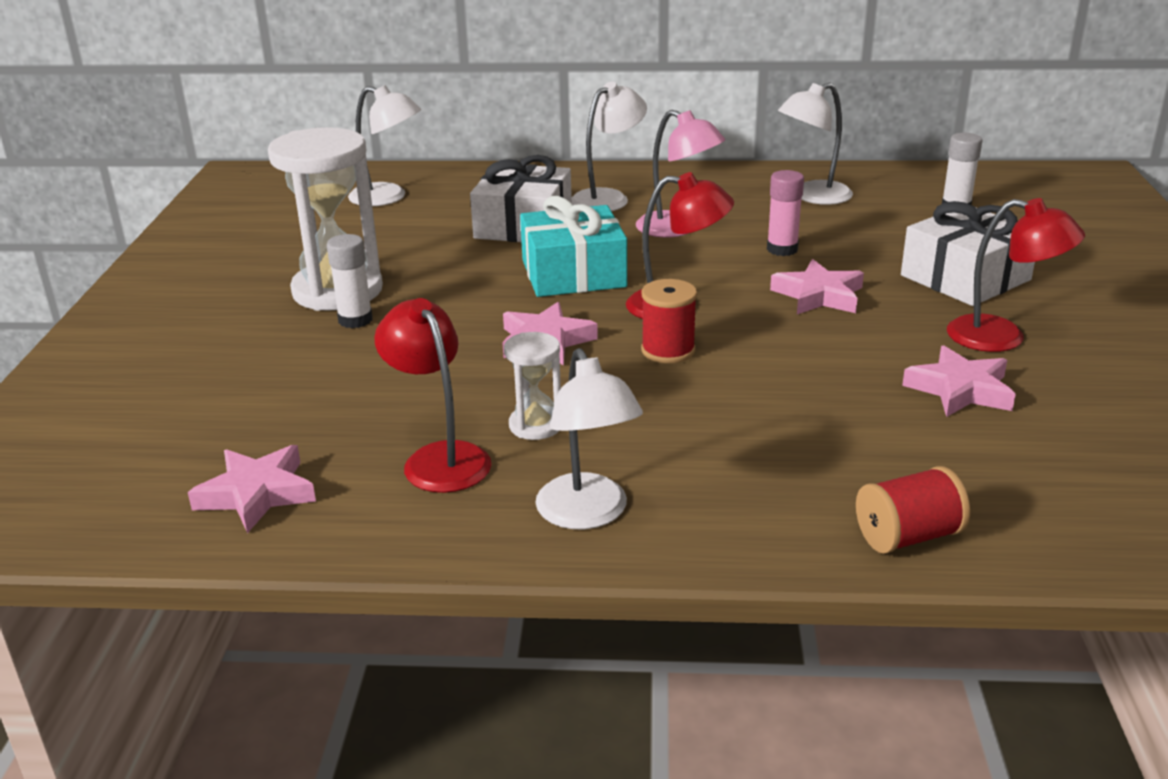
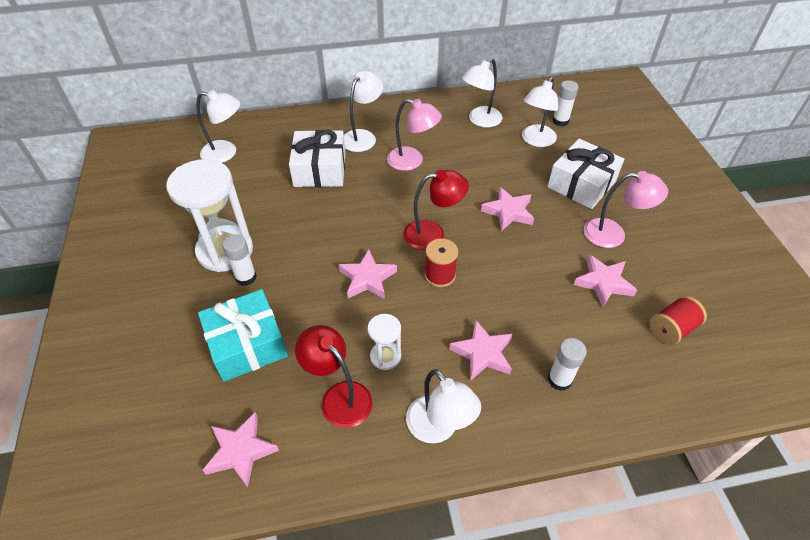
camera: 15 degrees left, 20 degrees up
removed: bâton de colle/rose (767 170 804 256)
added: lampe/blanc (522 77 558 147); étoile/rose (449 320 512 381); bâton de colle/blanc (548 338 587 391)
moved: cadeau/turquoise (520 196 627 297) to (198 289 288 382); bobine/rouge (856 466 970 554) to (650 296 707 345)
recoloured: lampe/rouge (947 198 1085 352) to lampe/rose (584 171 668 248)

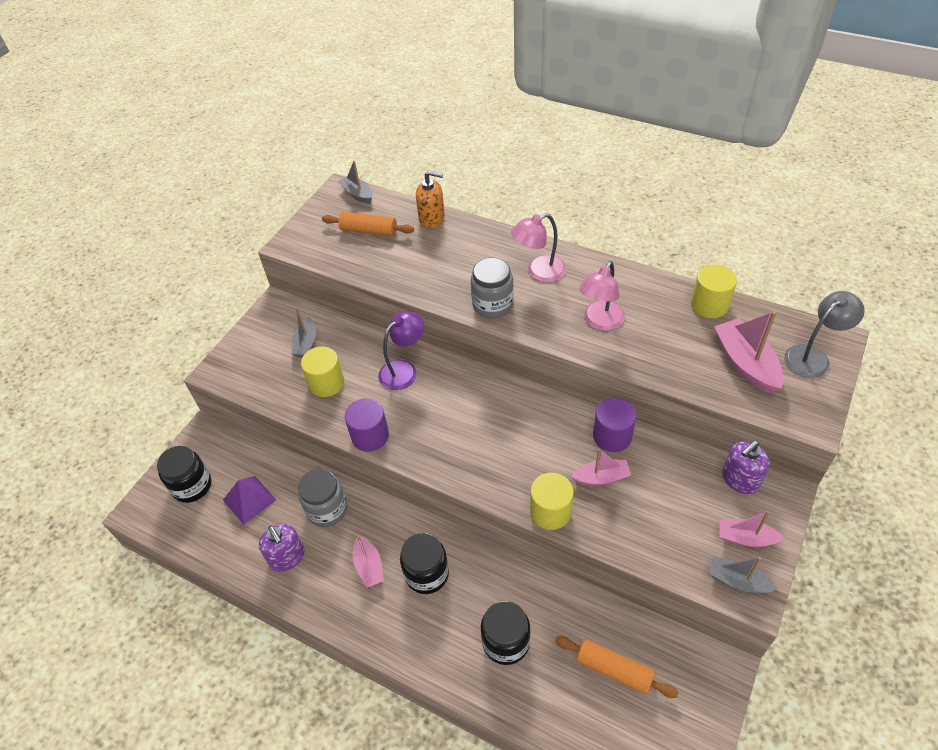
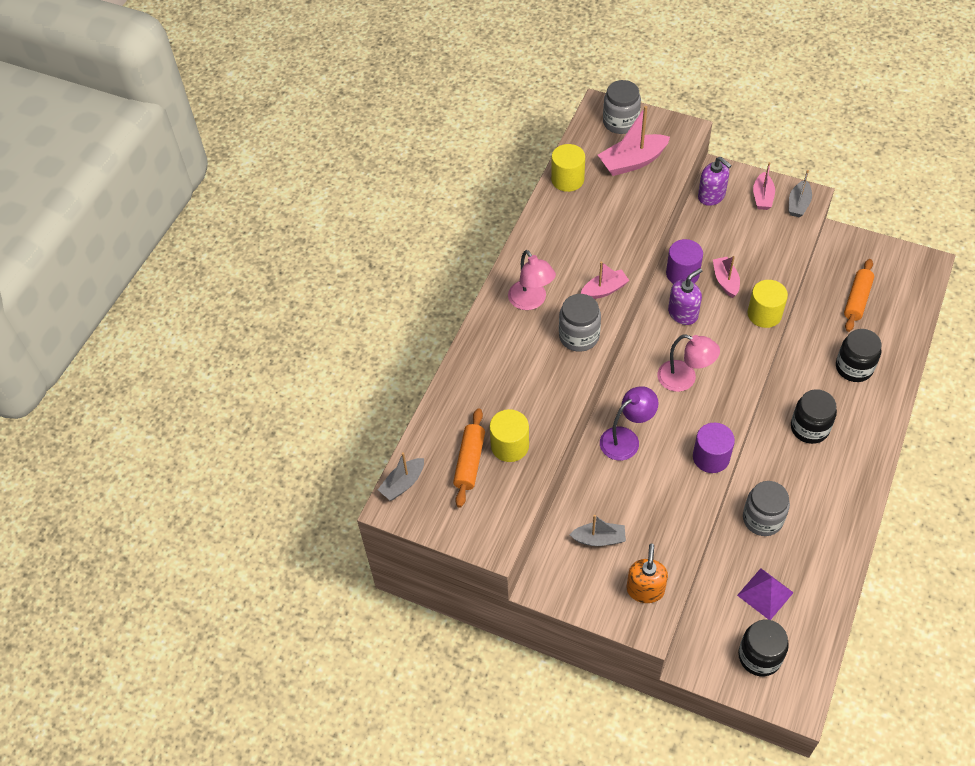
camera: 95 degrees left, 5 degrees up
moved: distributeur de savon/orange (416 171 445 228) to (626 544 668 603); lampe/rose (579 261 625 331) to (658 334 720 392); cylindre/jaune (301 346 344 397) to (490 409 529 462); distributeur de savon/violet (259 524 304 572) to (668 268 702 325); bateau/rose (353 535 384 588) to (581 261 629 299)
replaced: lampe/gris (784 291 865 378) to bocal/gris (603 80 641 134)
turned: lampe/violet (378 311 424 390) = (600 386 658 460) 105 degrees clockwise

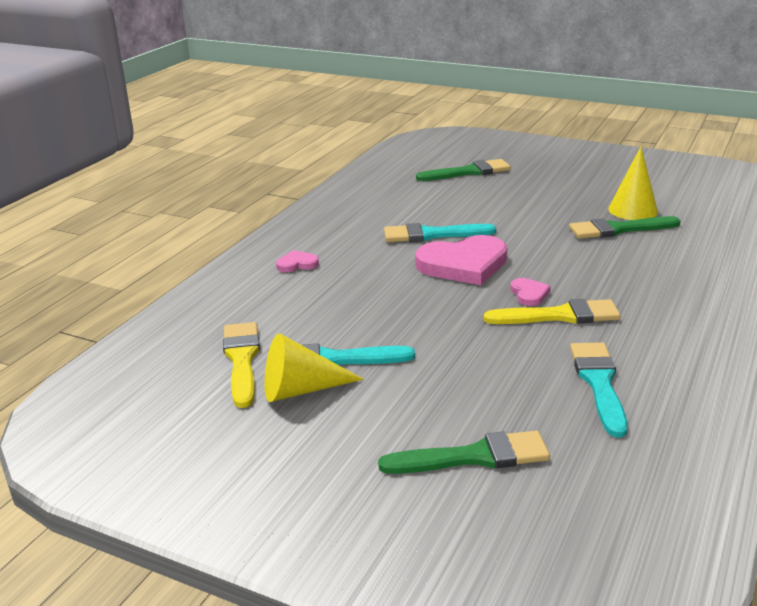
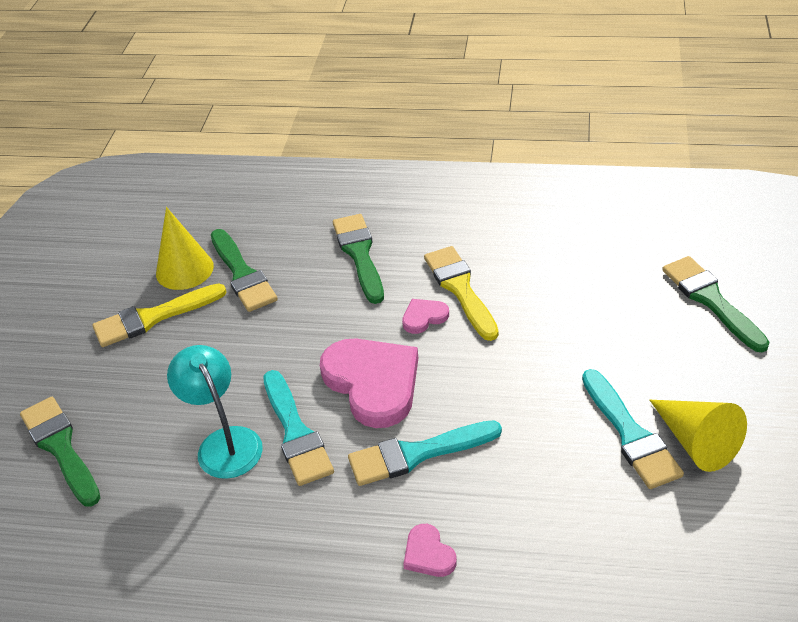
camera: 105 degrees left, 15 degrees up
added: pinceau/vert (333 214 384 304); lampe/turquoise (167 345 263 479)
moved: pinceau/jaune (223 322 260 408) to (92 284 226 347); pinceau/turquoise (570 342 628 437) to (348 420 502 486)

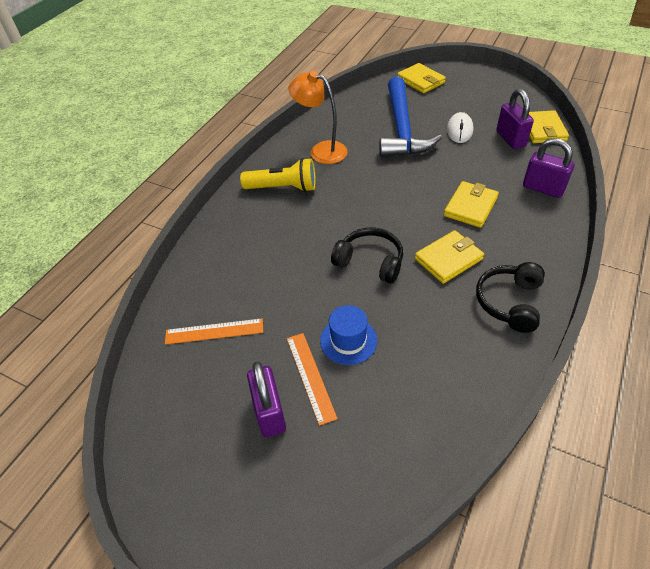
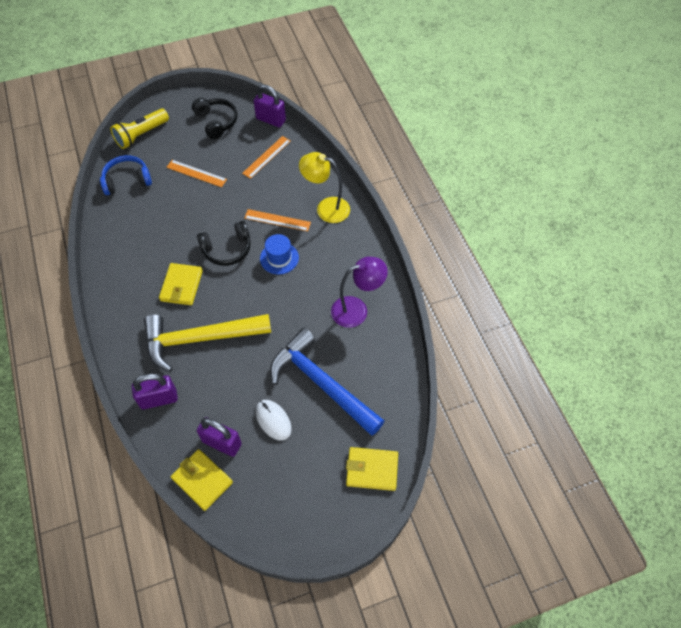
camera: 130 degrees right, 10 degrees up
added: lampe/jaune (299 152 350 223); casque audio/bleu (100 155 152 195); règle/orange (244 209 311 231)
moved: lampe de poche/jaune (240 158 316 192) to (110 109 169 149); casque audio/noir (476 262 545 333) to (192 98 237 139); chapeau/bleu (320 305 377 365) to (260 234 299 274); cadenas/violet (247 361 286 437) to (254 85 286 127)
replaced: portefeuille/jaune (444 181 499 228) to marteau/jaune (144 314 271 372)
recoloured: lampe/orange (289 71 348 164) to lampe/violet (331 257 388 328)

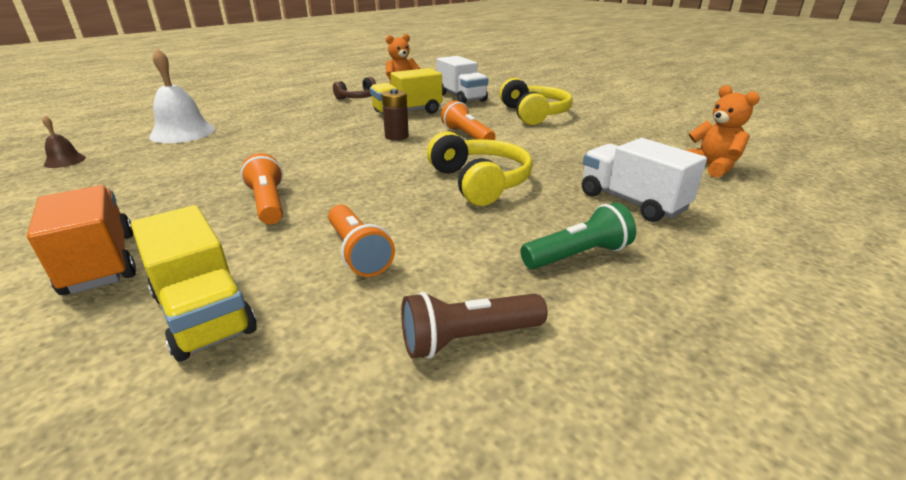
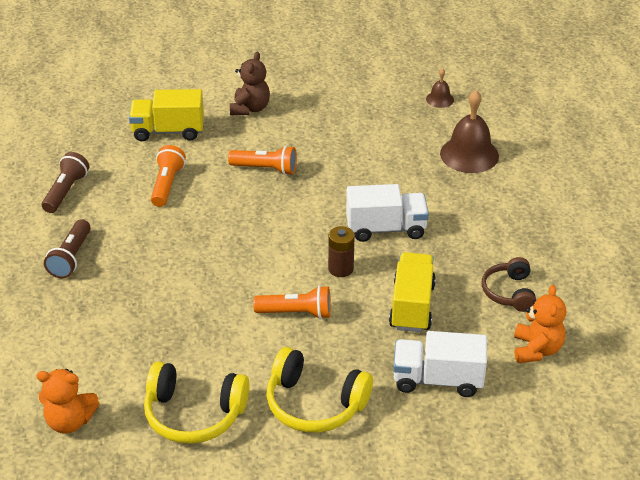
camera: 125 degrees right, 10 degrees up
moved: casque audio/jaune (427 132 533 206) to (144 361 249 444); camion/blanc (582 138 707 222) to (346 184 429 242)
replaced: camion/orange (27 185 136 295) to ours en peluche/marron (230 52 270 115)
recoloured: cloche/blanc (149 49 215 143) to cloche/marron (440 90 499 173); lampe de poche/vert (520 202 636 269) to lampe de poche/marron (44 219 91 278)
turned: lampe de poche/orange (328 204 395 277) = (151 145 186 207) 90 degrees clockwise

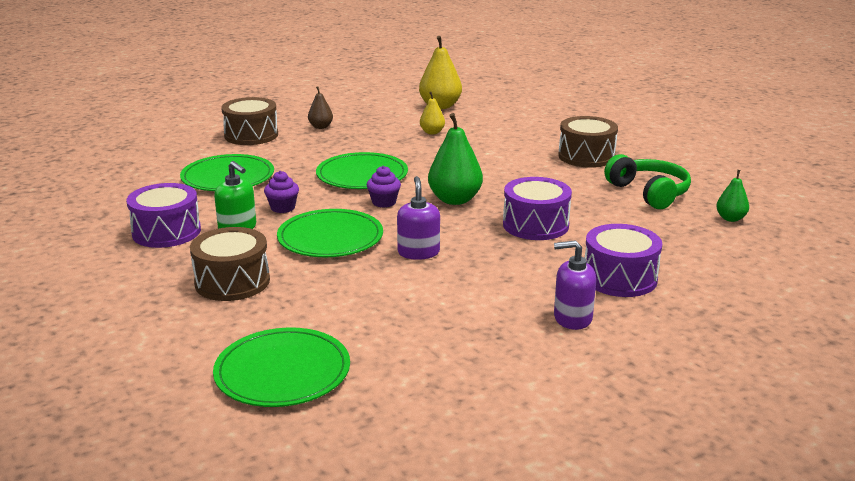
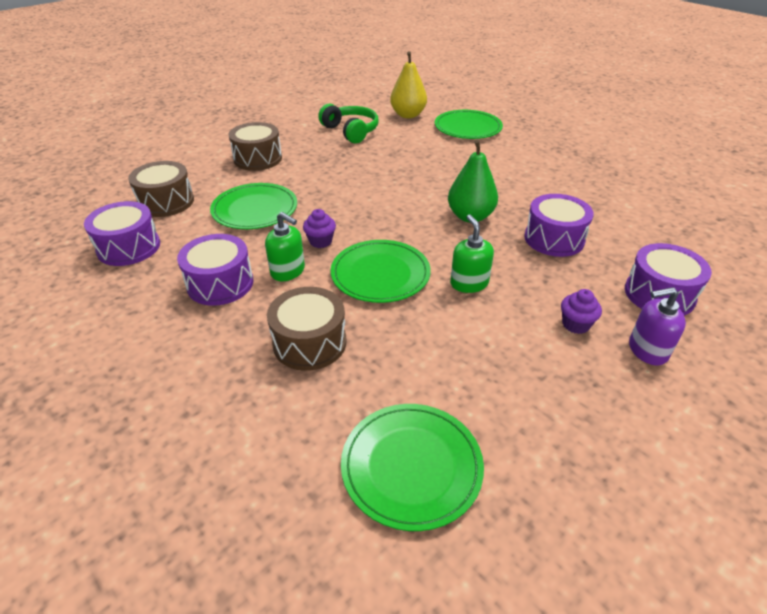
camera: 10 degrees left, 15 degrees up
removed: poire/marron (308 87 333 129); poire/jaune (420 92 445 134); poire/vert (716 170 749 222)
added: tambour/violet (84 201 160 266)
moved: tambour/marron (558 116 618 168) to (128 161 194 217); assiette/vert (316 152 408 189) to (435 110 503 139); casque audio/vert (604 154 691 209) to (318 104 378 144); muffin/violet (367 166 401 208) to (561 289 602 334)
recoloured: distributeur de savon/violet (397 176 440 260) to distributeur de savon/vert (450 214 494 293)

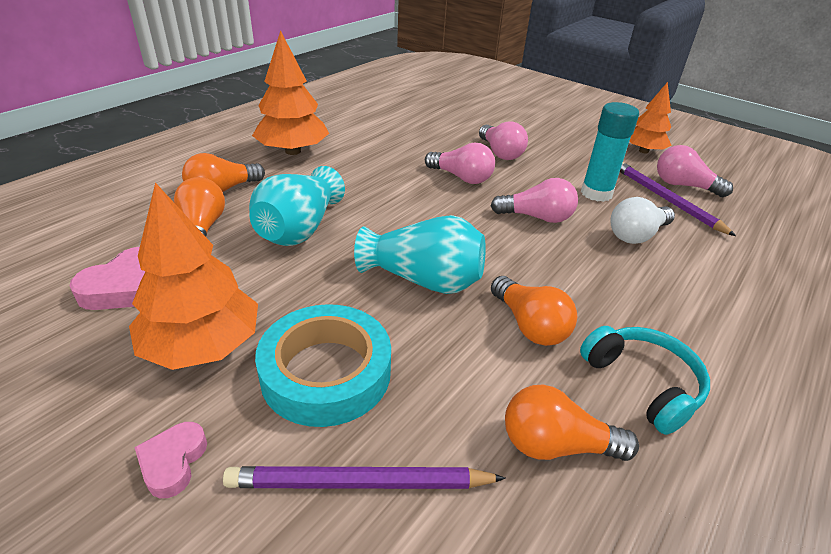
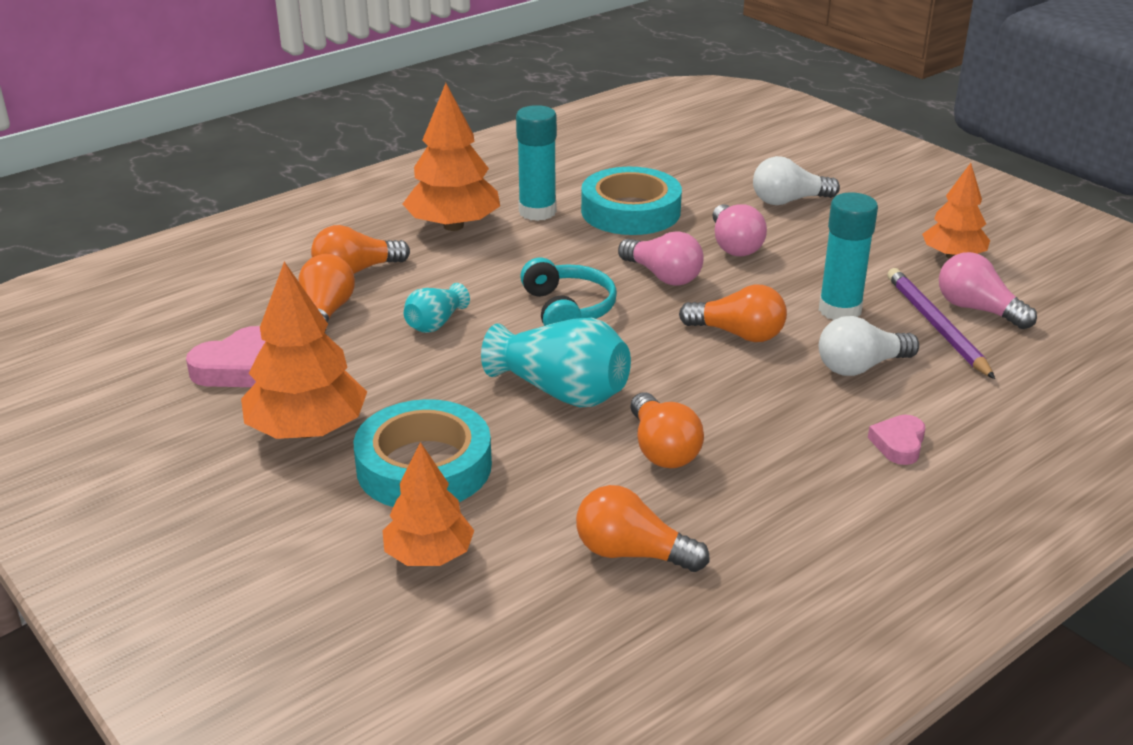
camera: 15 degrees right, 5 degrees down
added: bâton de colle/turquoise (516 105 557 221); ampoule/blanc (753 156 840 205); ruban adhésif/turquoise (581 167 682 235)
moved: casque audio/turquoise (580 326 710 435) to (520 258 617 326); cœur/rose (134 422 207 498) to (868 415 925 465)
replaced: crayon/violet (223 466 506 489) to arbre/orange (382 442 475 566)
recoloured: ampoule/rose (490 178 578 223) to ampoule/orange (679 285 787 342)
resized: vase/turquoise (249 166 345 246) = (404 283 470 333) x0.55

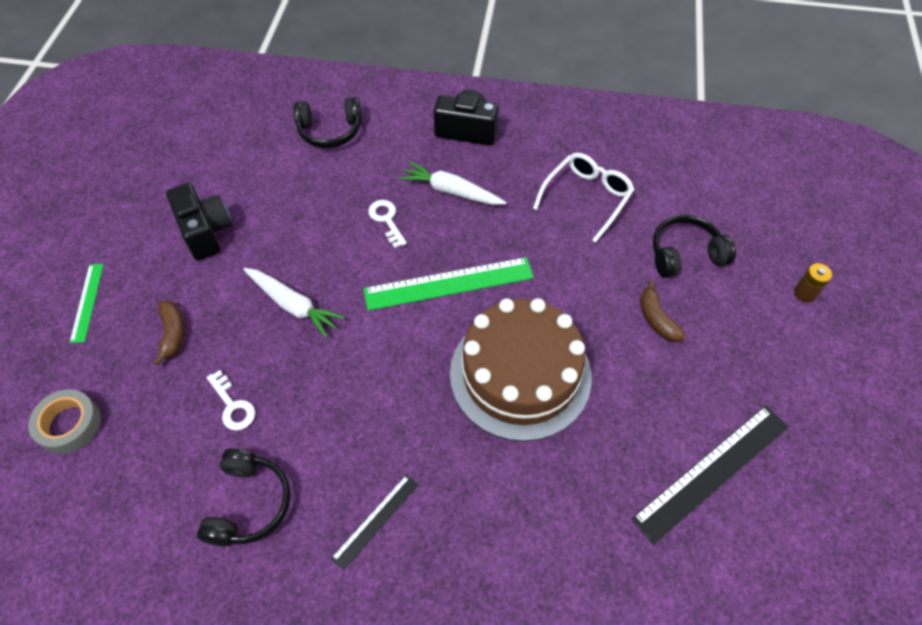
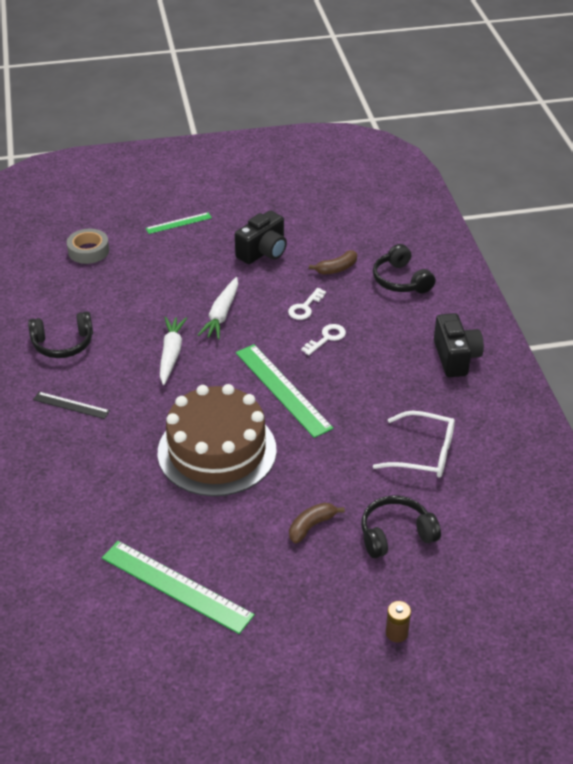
camera: 70 degrees right, 15 degrees down
moved: carotte/blanc (399 161 506 205) to (160 317 187 385); banane/marron (153 300 185 366) to (309 250 357 275); clé/blanc (206 370 255 430) to (288 288 326 320)
recoloured: règle/noir (631 406 789 544) to règle/vert (102 541 255 634)
turned: casque audio/noir (653 214 736 278) = (361 495 441 558) 75 degrees counterclockwise

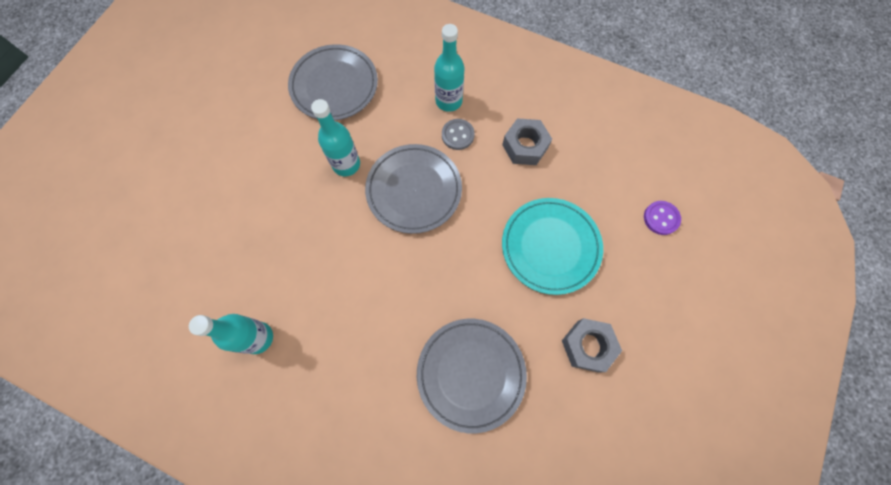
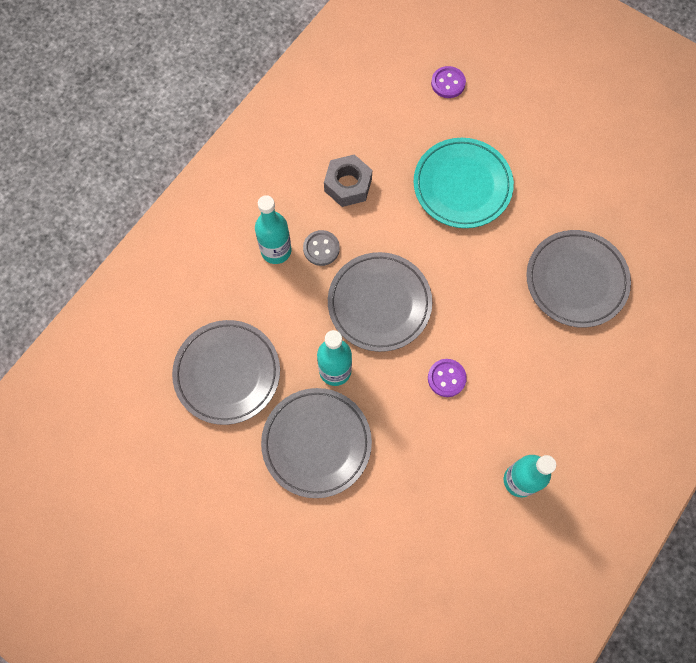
camera: 80 degrees left, 0 degrees up
removed: écrou/gris (562 318 622 373)
added: bouton/violet (428 359 467 397); assiette/gris (261 388 372 498)

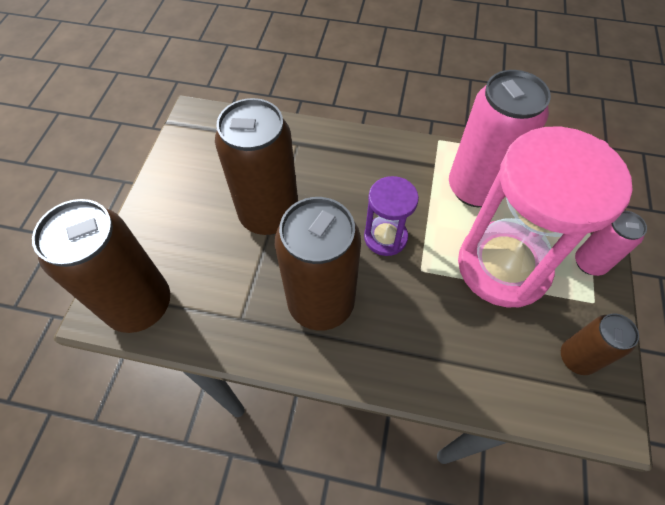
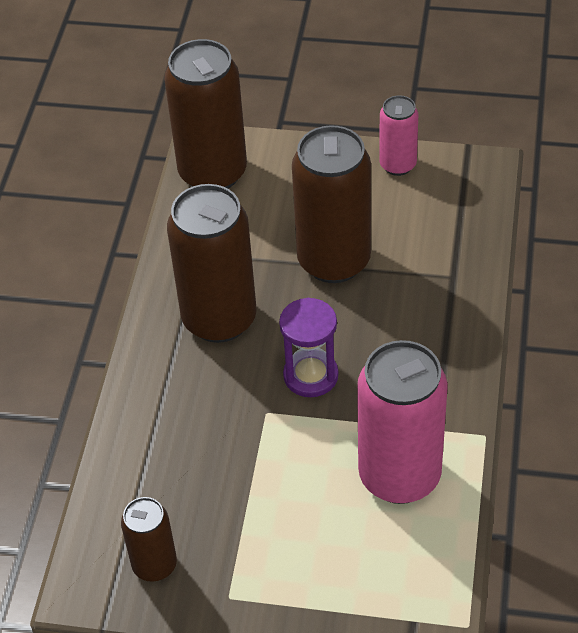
camera: 90 degrees right, 10 degrees down
removed: sablier/rose (458 126 633 307)
moved: canette/rose (575 211 647 276) to (379 95 418 176)

